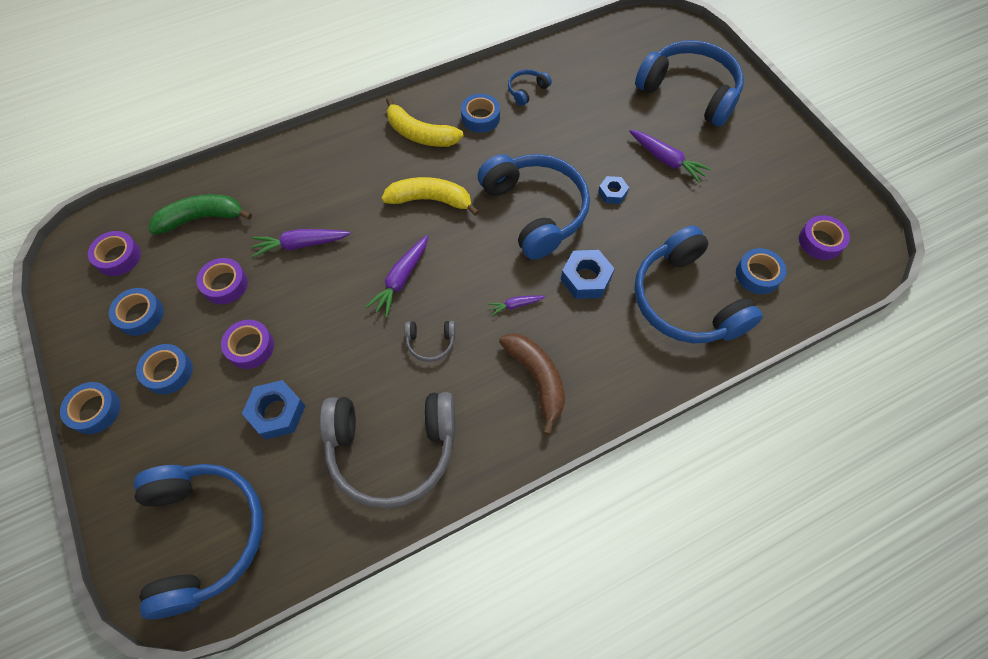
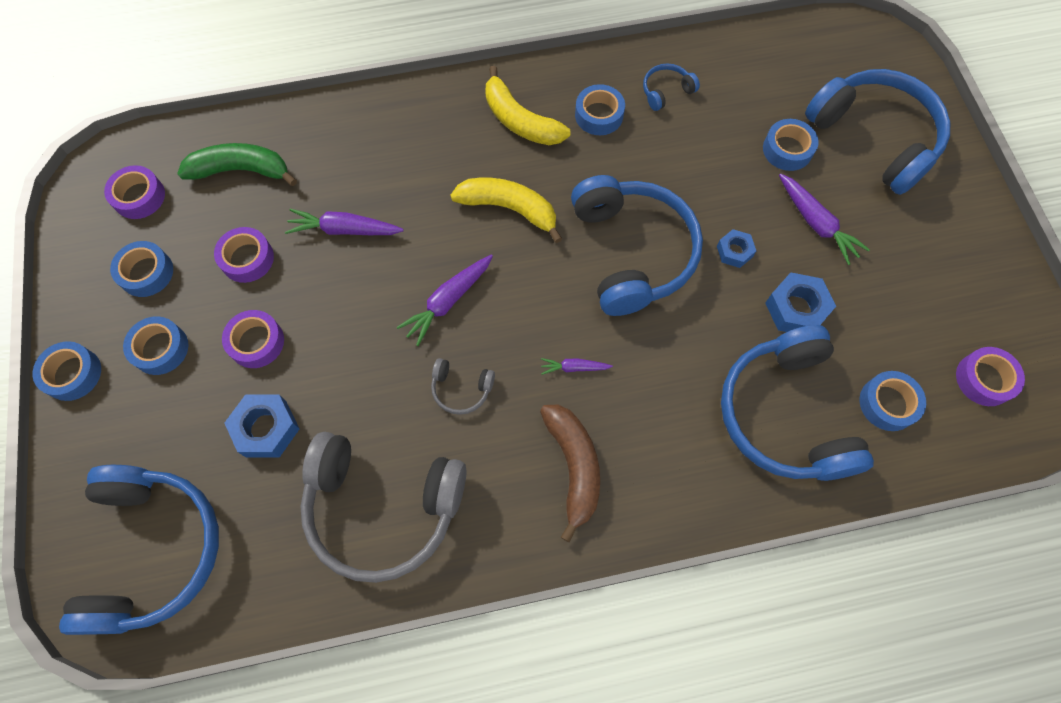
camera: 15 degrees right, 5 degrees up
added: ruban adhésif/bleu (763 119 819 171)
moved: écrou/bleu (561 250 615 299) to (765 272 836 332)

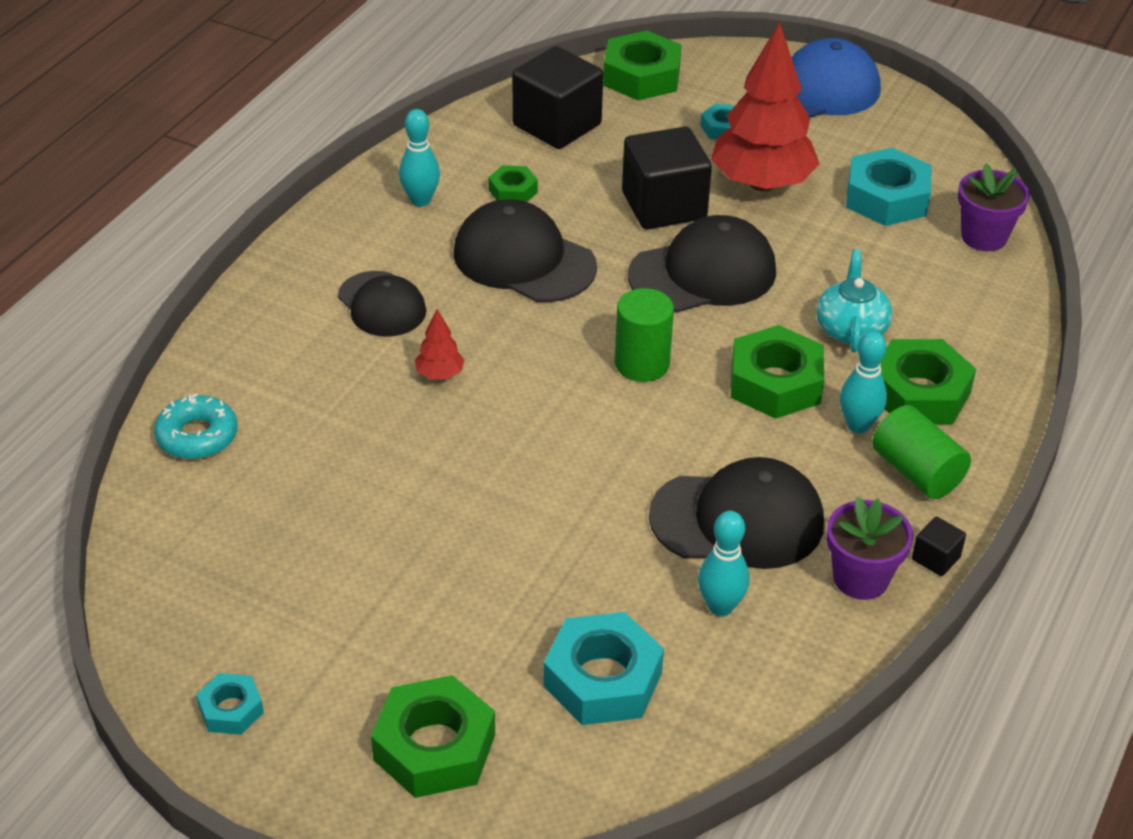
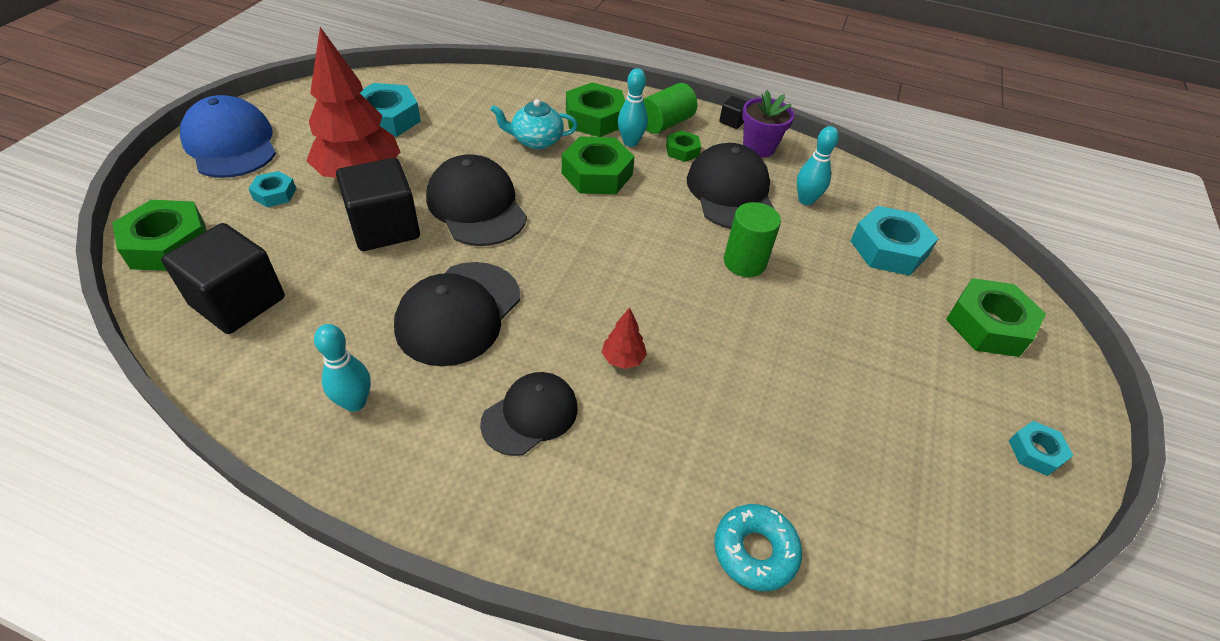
camera: 100 degrees left, 5 degrees up
removed: pot de fleurs/violet (958 163 1030 251)
moved: écrou/vert (488 165 538 202) to (666 131 701 162); cylindre/vert (615 288 674 382) to (724 202 781 277)

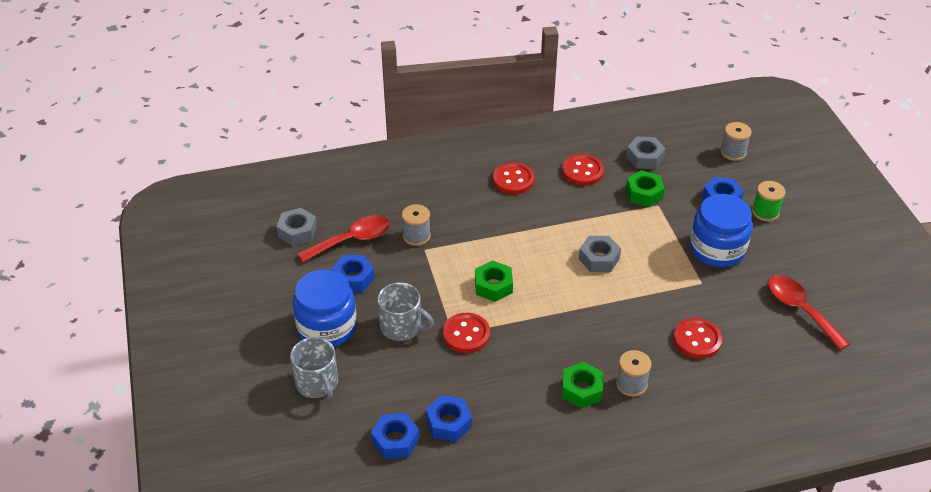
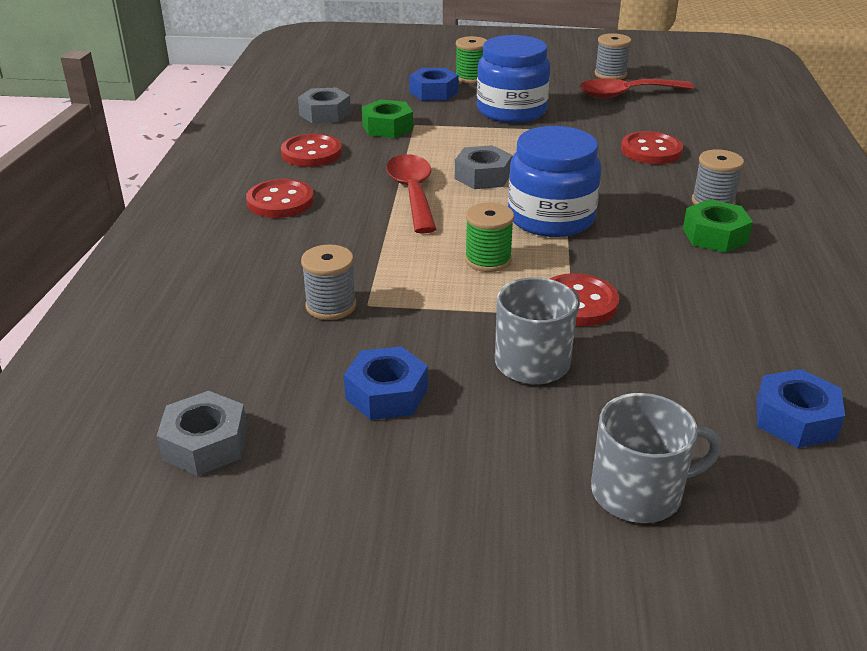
camera: 70 degrees left, 10 degrees down
removed: écrou/bleu (426 395 472 442)
moved: bobine/gris (720 122 752 161) to (595 33 631 80); cuillère/rouge (297 215 390 262) to (386 154 437 234); bocal/bleu (293 270 357 347) to (508 126 601 237)
replaced: écrou/vert (475 260 513 302) to bobine/vert (465 203 514 272)

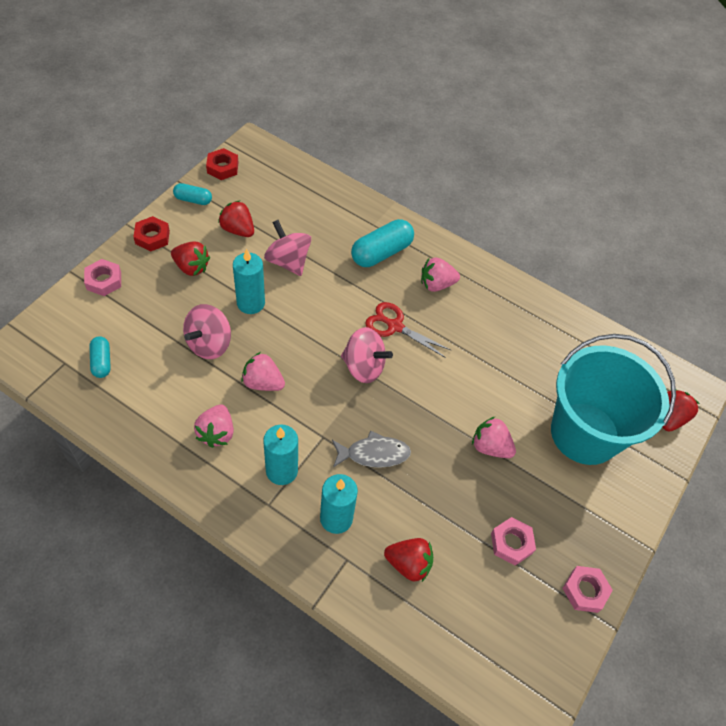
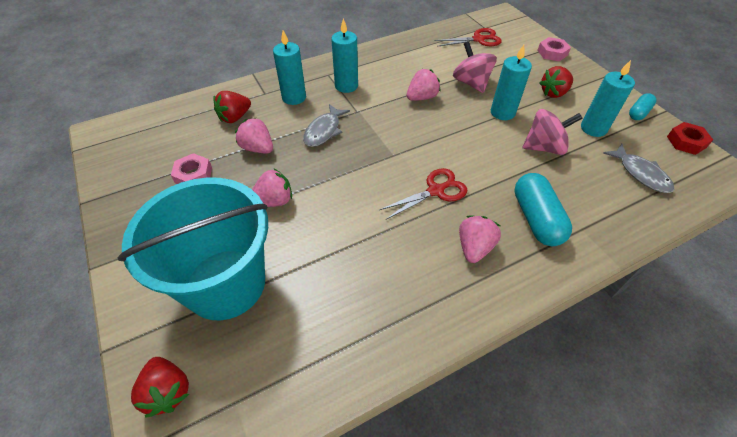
camera: 125 degrees right, 5 degrees down
removed: écrou/rouge (133 216 170 252); toupie/rose (341 327 393 383); écrou/rose (562 566 613 613)
added: poisson/gris (603 144 674 193)
moved: fraise/rose (194 404 234 448) to (235 117 273 153)
replaced: fraise/rouge (218 200 254 237) to bougie/turquoise (581 60 635 137); gélule/turquoise (89 336 111 378) to ciseaux/rouge (435 28 502 47)

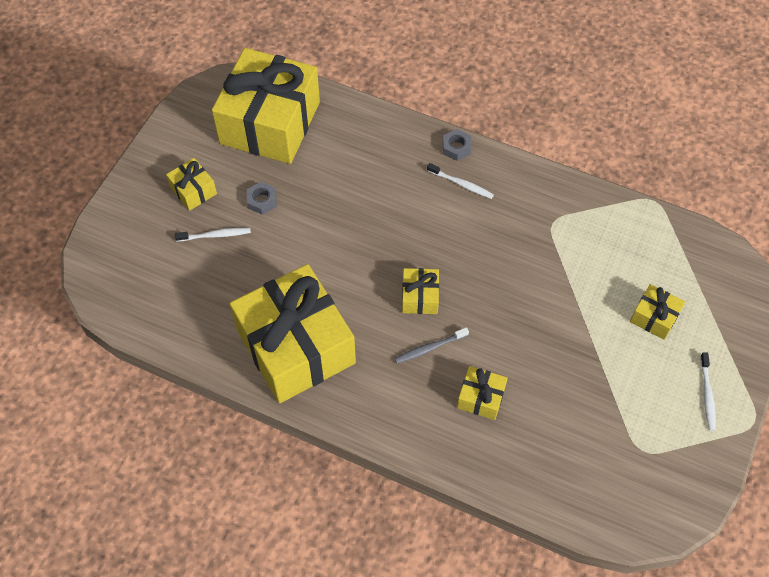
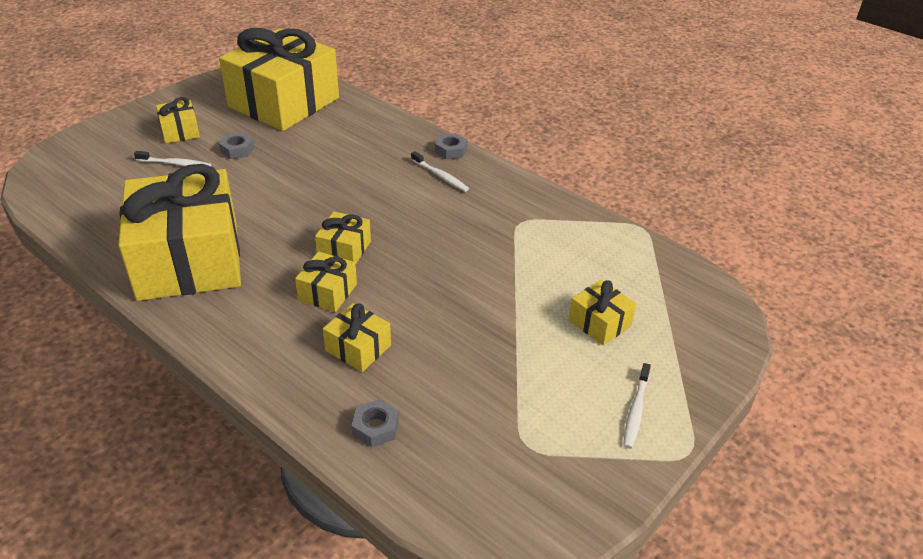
camera: 15 degrees right, 20 degrees down
added: écrou/gris (352 399 399 447)
replaced: brosse à dents/gris (395 327 469 364) to cadeau/jaune (295 251 357 312)

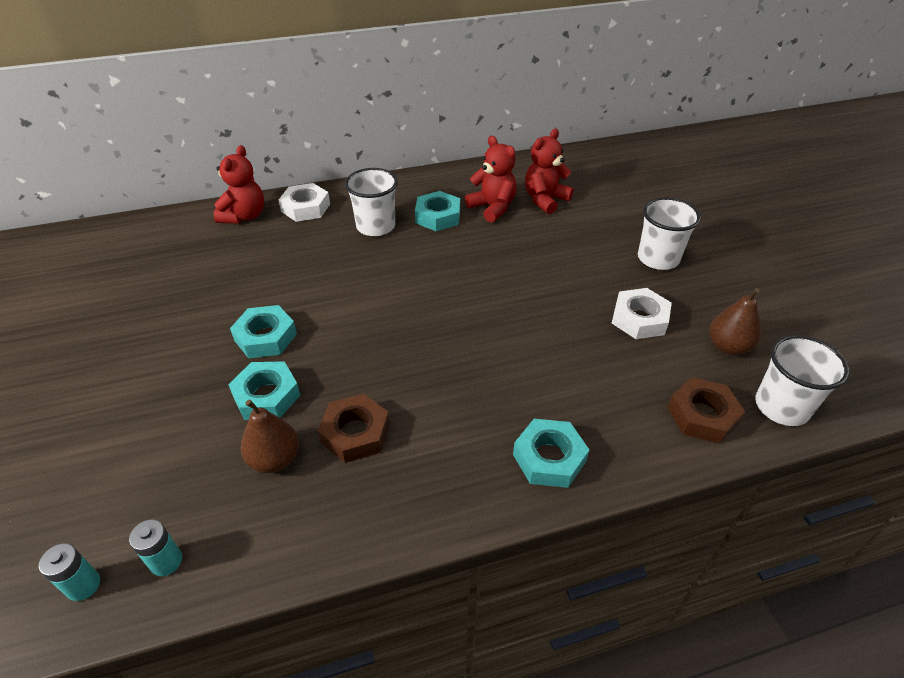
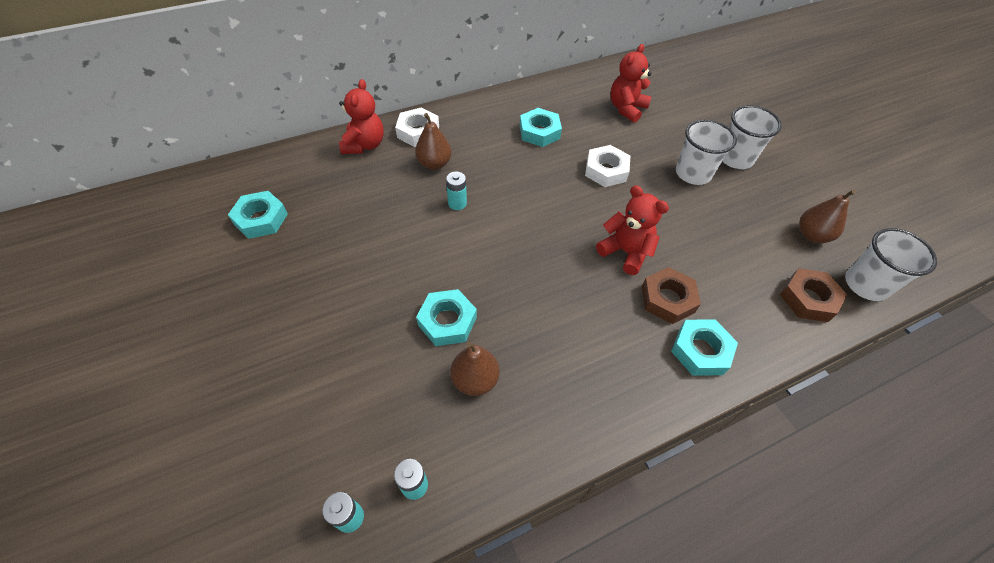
camera: 10 degrees left, 10 degrees up
added: poire/marron (415 113 452 170); pile/turquoise (446 171 467 210)
moved: ours en peluche/rouge (465 136 516 222) to (596 185 669 275); gobelet/blanc (345 168 398 236) to (676 120 737 185); écrou/blanc (612 288 672 339) to (585 145 630 187); écrou/turquoise (230 305 297 359) to (228 191 288 239); écrou/marron (318 394 390 463) to (642 267 701 324)

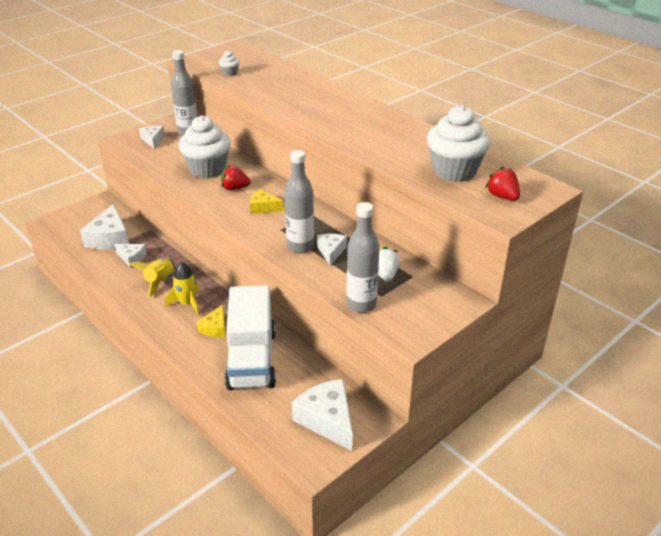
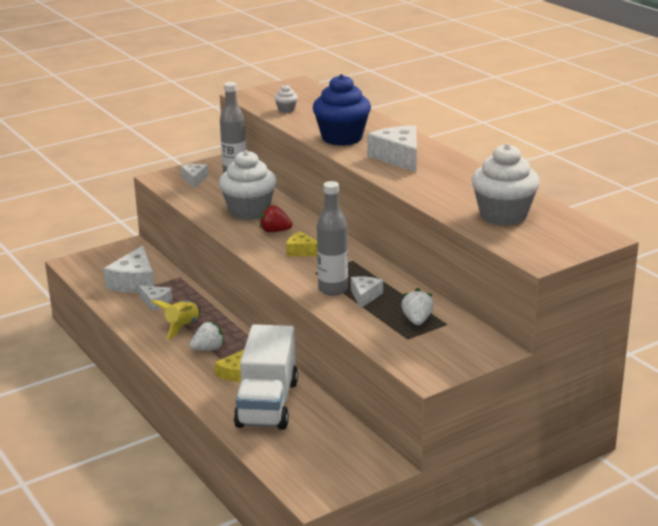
camera: 10 degrees right, 10 degrees down
removed: fraise/rouge (485 166 520 201); bouteille/gris (347 202 379 313)
added: muffin/bleu (313 74 371 146)
moved: fromage/blanc (292 379 353 451) to (367 125 417 172)
replaced: fusée/jaune (165 262 200 316) to fraise/blanc (190 322 224 351)

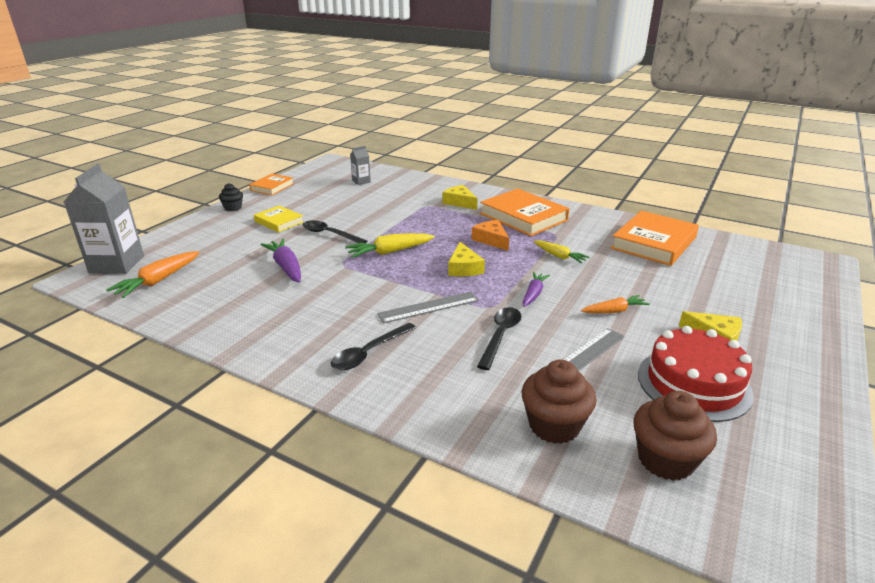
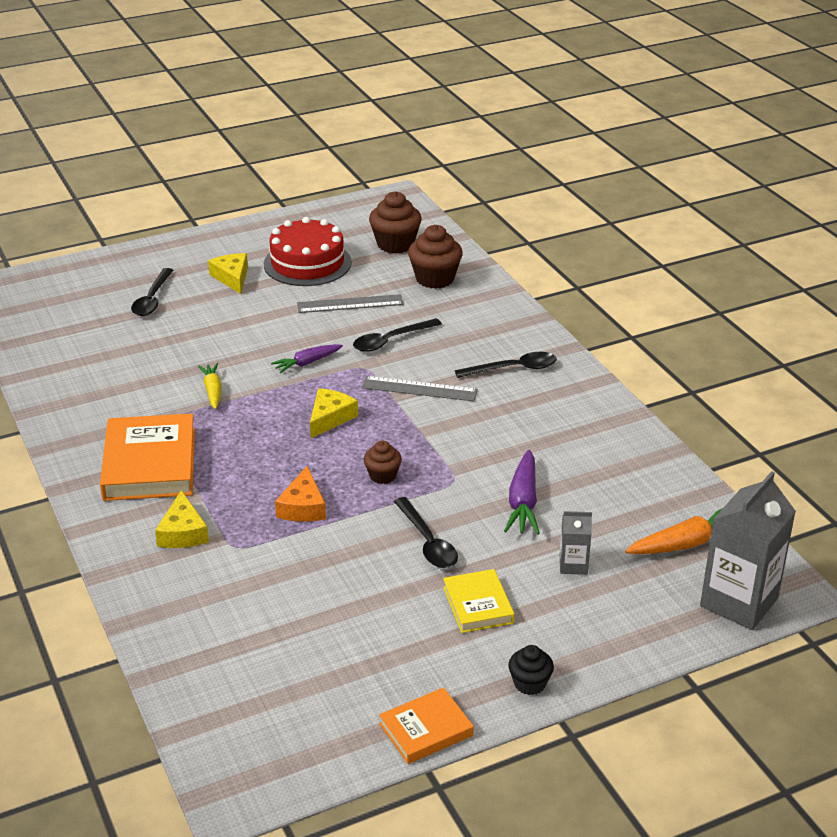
camera: 145 degrees left, 5 degrees up
removed: livre/orange (611 211 699 266); carotte/orange (581 295 650 314)
added: cuillère/noir (131 268 173 316)
moved: brique de lait/gris (350 146 371 185) to (560 511 592 575); fromage/orange (472 220 509 251) to (275 466 326 522)
replaced: carotte/jaune (345 233 435 258) to muffin/marron (364 441 402 484)

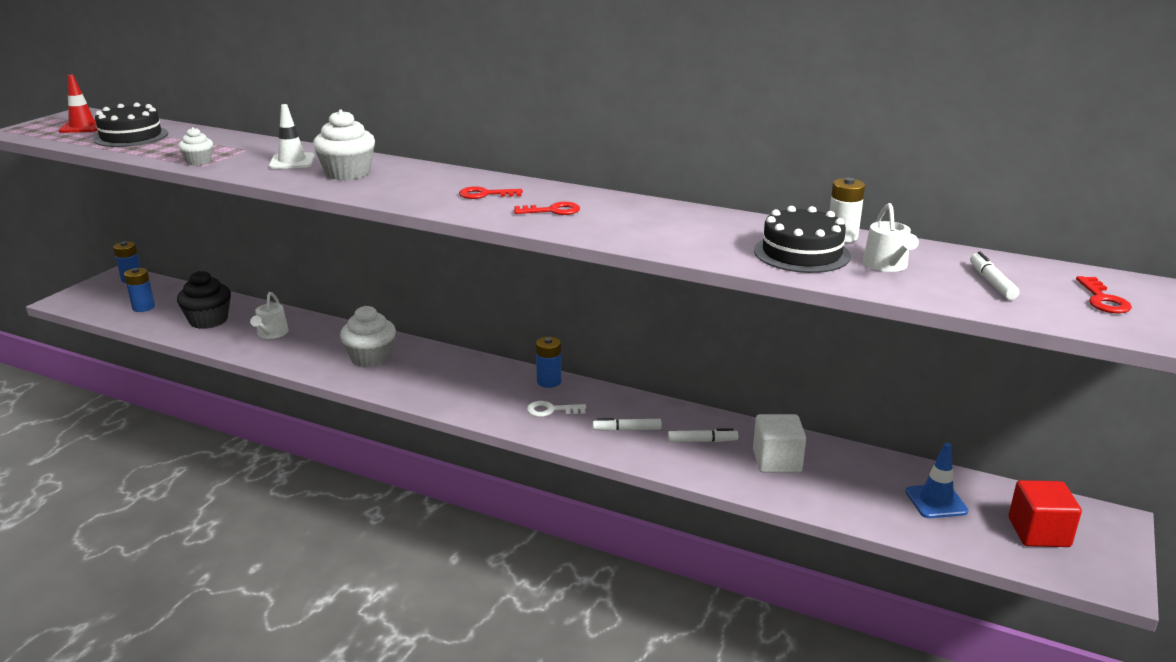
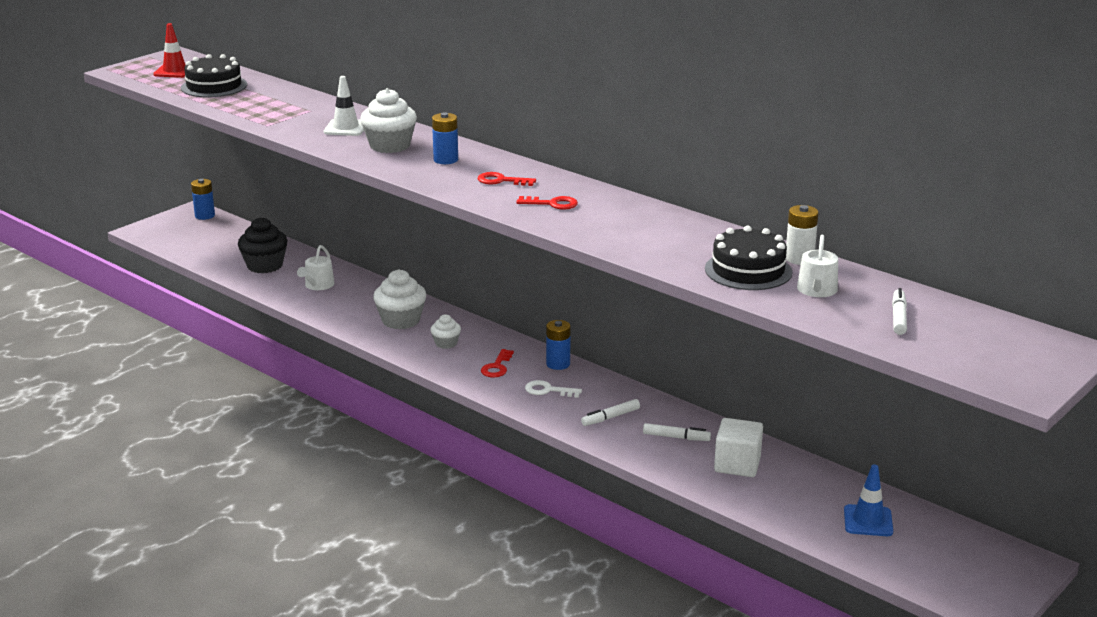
camera: 15 degrees right, 0 degrees up
removed: cube/rouge (1009 480 1082 547)
moved: muffin/blanc (178 127 213 165) to (430 314 461 349); pile/bleu (124 268 155 312) to (432 112 458 164); clé/rouge (1076 276 1132 314) to (481 349 514 377)
turned: feutre/blanc (593 418 662 431) = (581 399 640 426) 45 degrees counterclockwise

